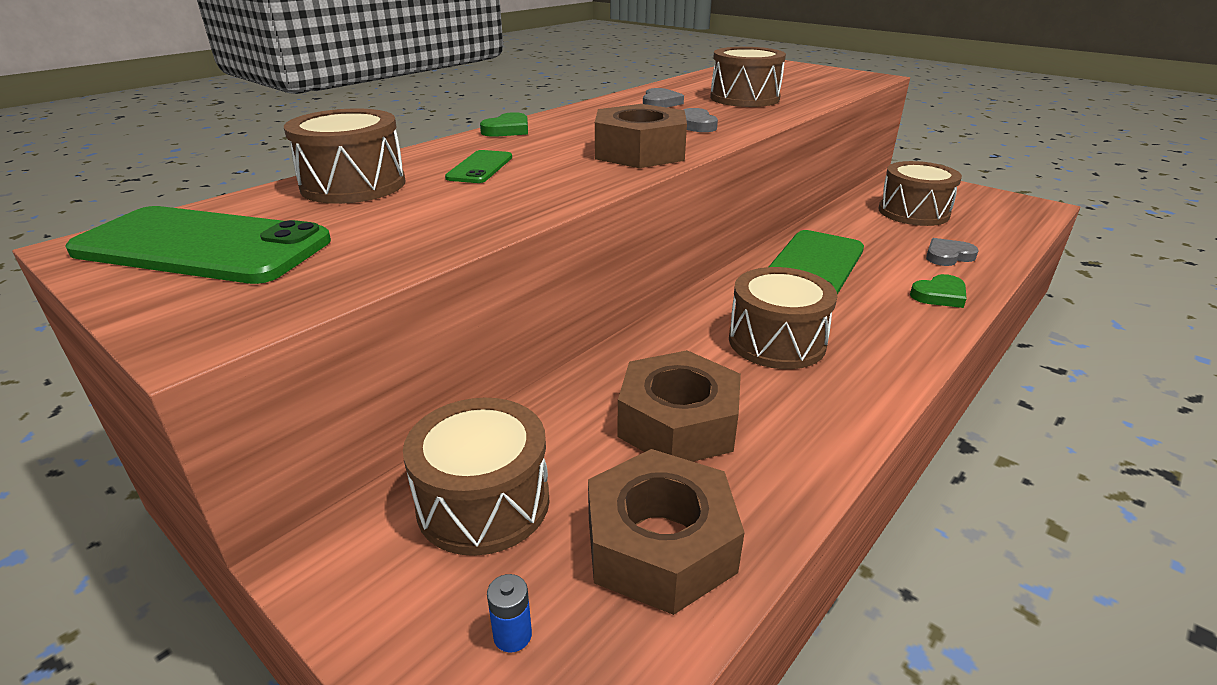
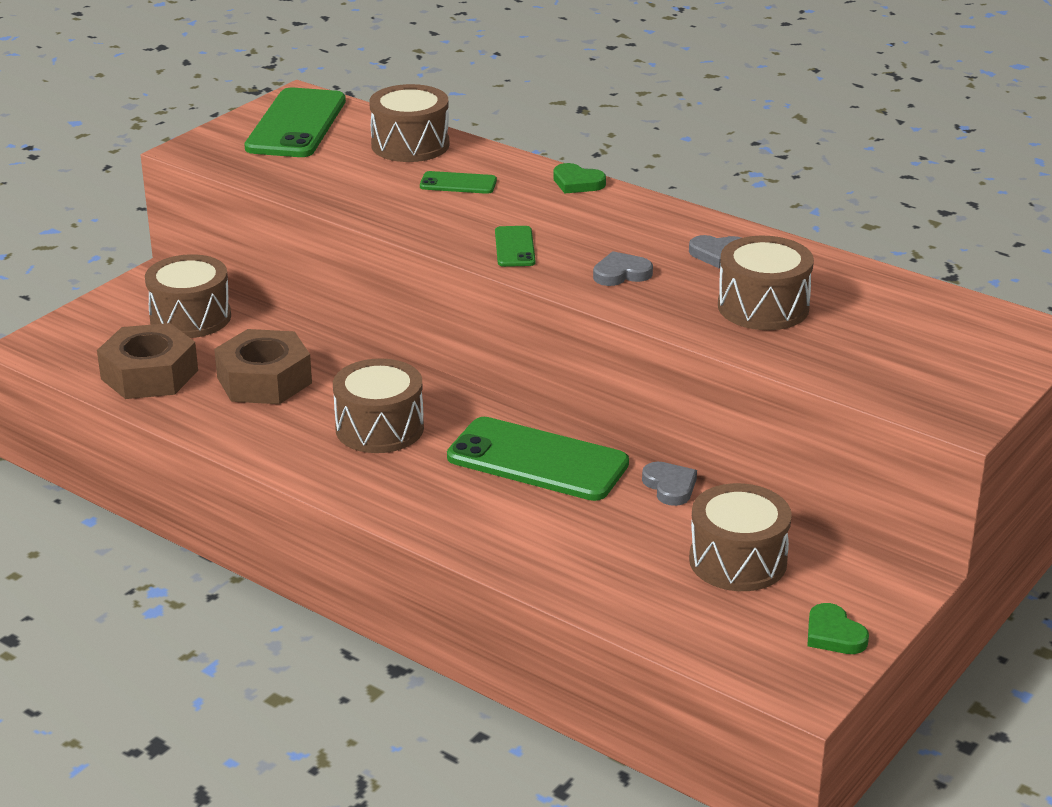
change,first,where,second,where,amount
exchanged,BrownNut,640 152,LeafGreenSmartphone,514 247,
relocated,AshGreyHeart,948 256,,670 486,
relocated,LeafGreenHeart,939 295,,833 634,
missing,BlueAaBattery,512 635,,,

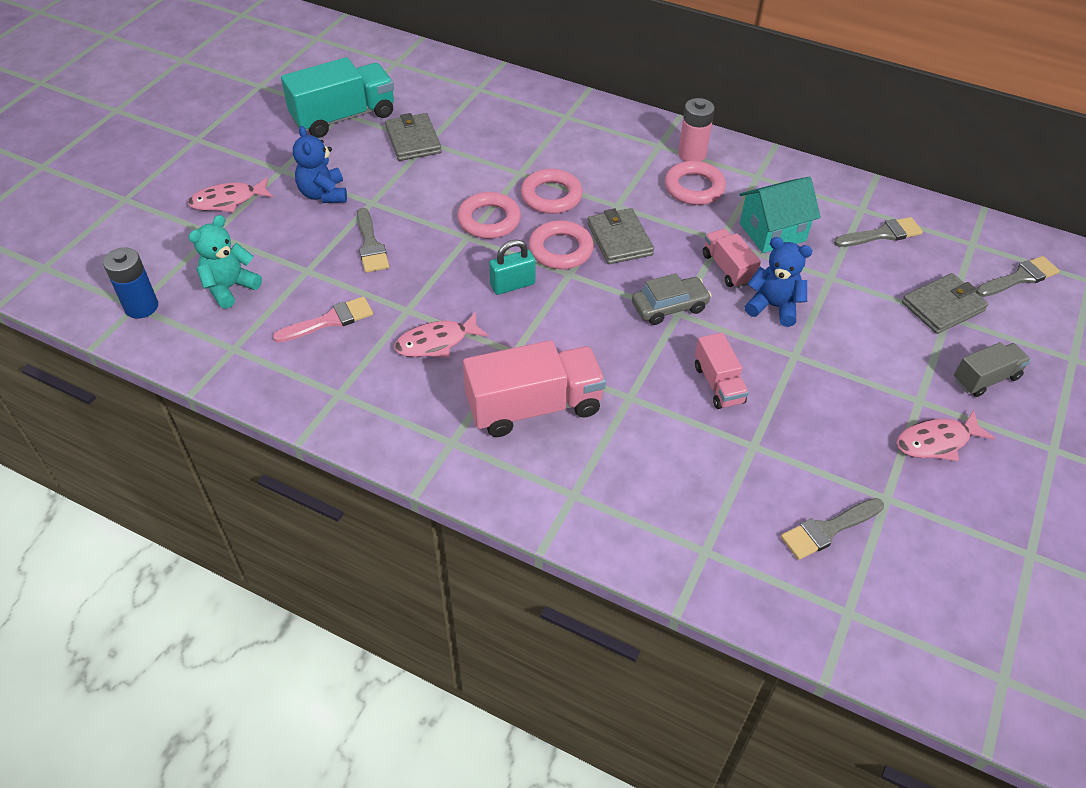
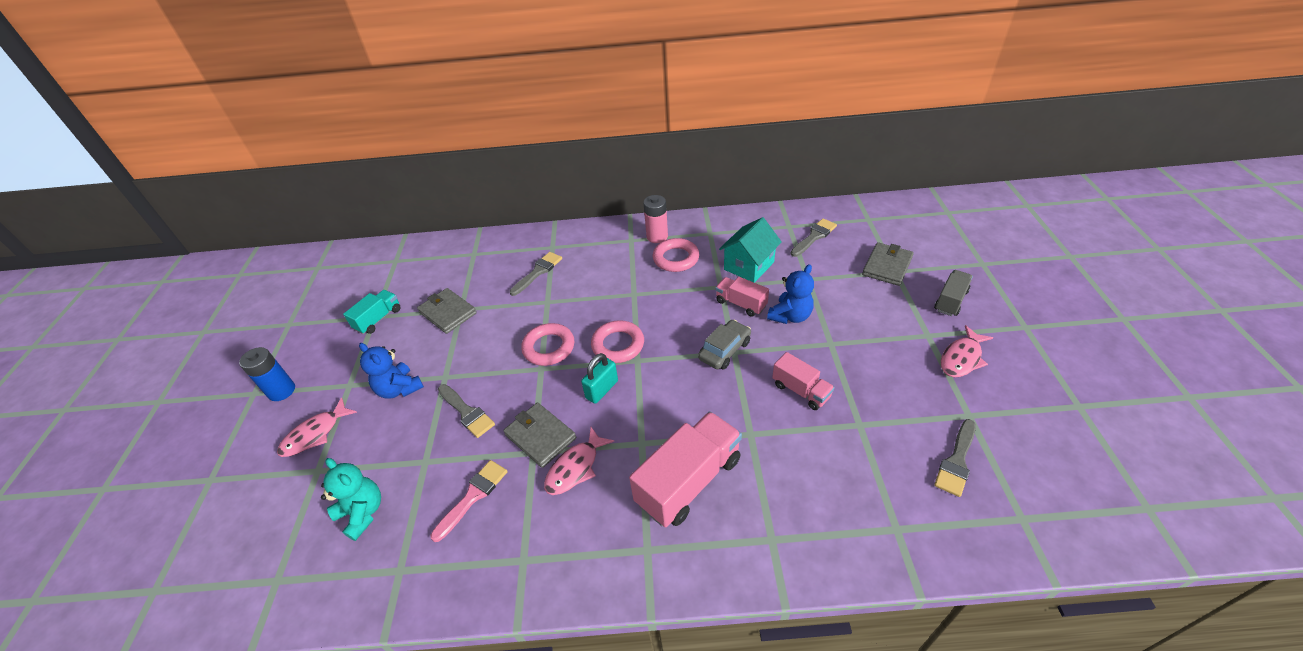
change,first,where,second,where,amount
size,TealToyTruck,343 117,,378 319,x0.56
missing,RosePinkTorus,551 196,,,
relocated,AshGreyCardWallet,619 239,,540 436,
spun,TealStuffedBear,230 287,,362 513,120 degrees clockwise
spun,BlueStuffedBear,773 306,,790 316,135 degrees clockwise
relocated,BlueAaBattery,141 307,,282 391,
relocated,AshGreyBrush,1019 278,,538 272,

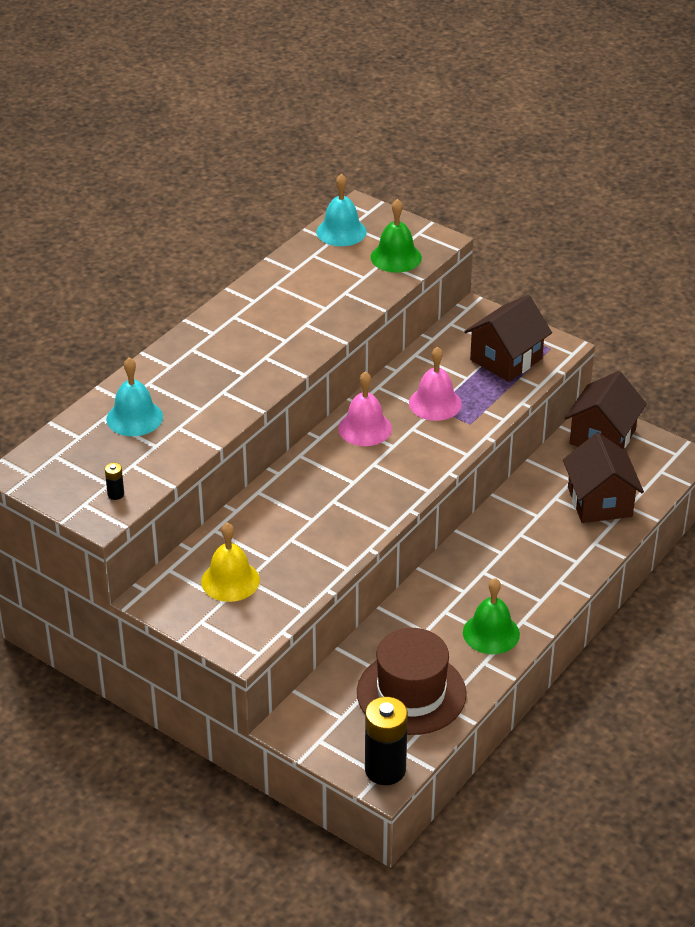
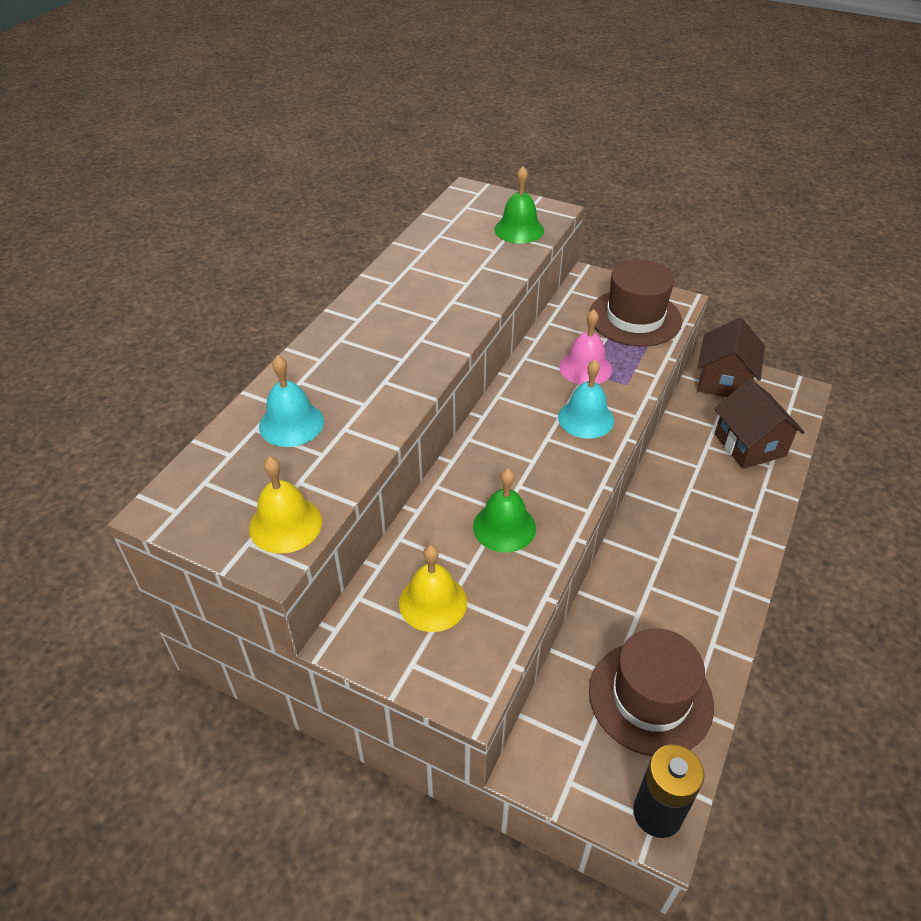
change,first,where,second,where,amount
relocated,TealBell,341 231,,586 418,
exchanged,BrownHouse,506 359,BrownTallHat,635 318,
missing,RosePinkBell,365 428,,,
exchanged,BlackAaBattery,115 494,YellowBell,285 524,
relocated,LeafGreenBell,491 633,,504 527,

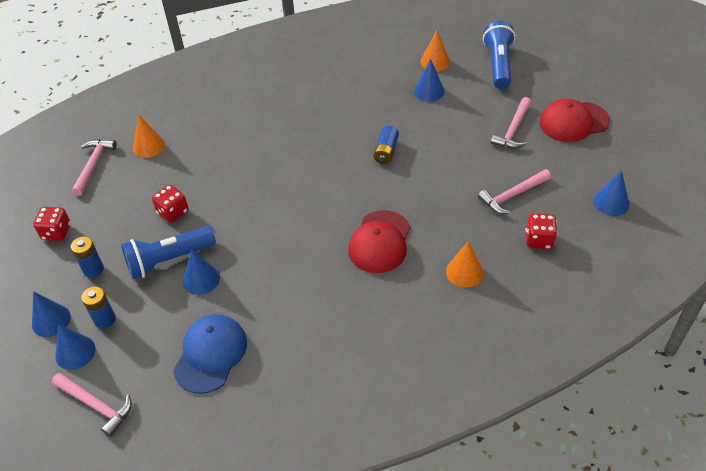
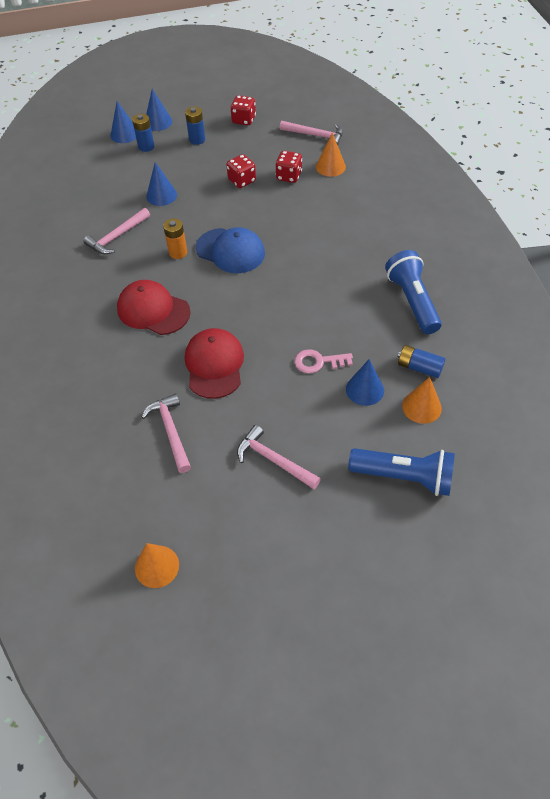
change,first,where,second,where,amount
relocated,CrimsonPeakedCap,573 122,,214 365,
relocated,BlueAaBattery,386 151,,419 367,
missing,BlueCone,611 202,,,
relocated,CrimsonDice,539 240,,289 176,
relocated,BlueFlashlight,168 260,,412 301,
relocated,OrangeCone,464 272,,157 566,
relocated,BluePeakedCap,210 354,,230 251,
relocated,RosePinkCarpenter'sHammer,96 405,,117 237,
appeared,,,OrangeAaBattery,178 252,
appeared,,,RosePinkDoorKey,318 362,

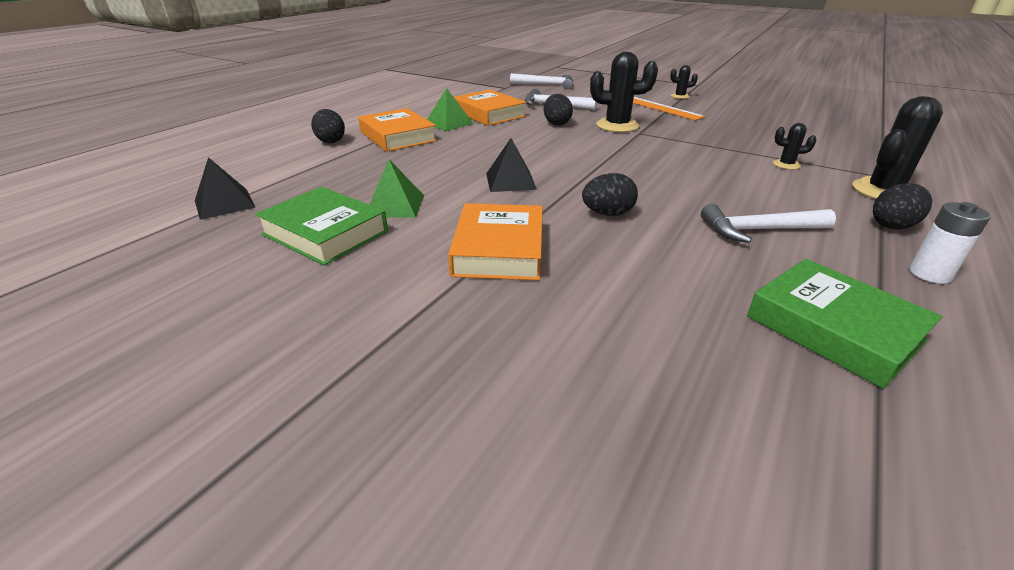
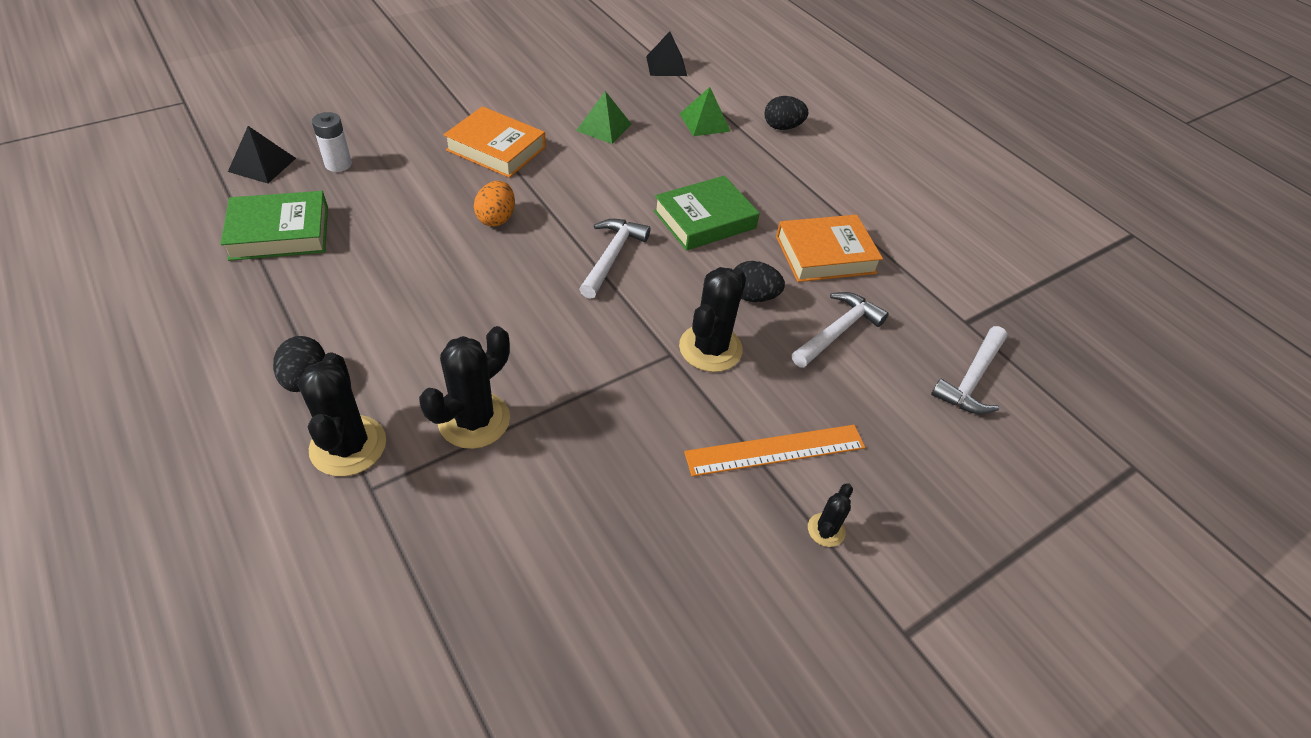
change,first,where,second,where,amount
relocated,LeafGreenPyramidShape,448 123,,704 122,
missing,OrangeHardcover,398 136,,,
size,BlackSaguaroCactus,786 165,,474 420,x1.98
relocated,BlackPyramidShape,510 181,,262 165,
colour,BlackEggShape,607 214,OrangeEggShape,496 218,
relocated,LeafGreenHardcover,325 233,,704 219,
relocated,PureWhiteAaBattery,929 274,,338 164,
relocated,PureWhiteCarpenter'sHammer,758 230,,612 256,

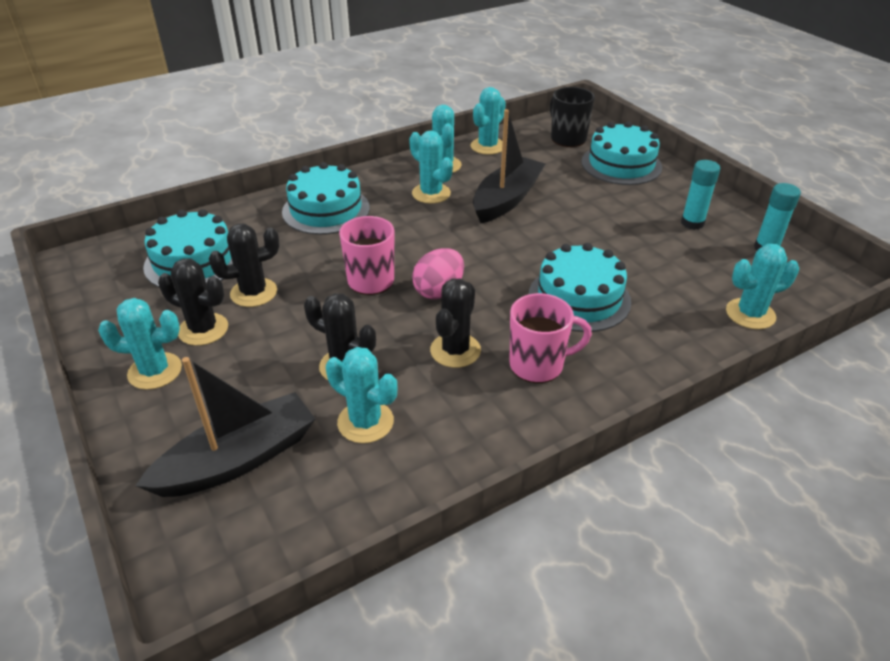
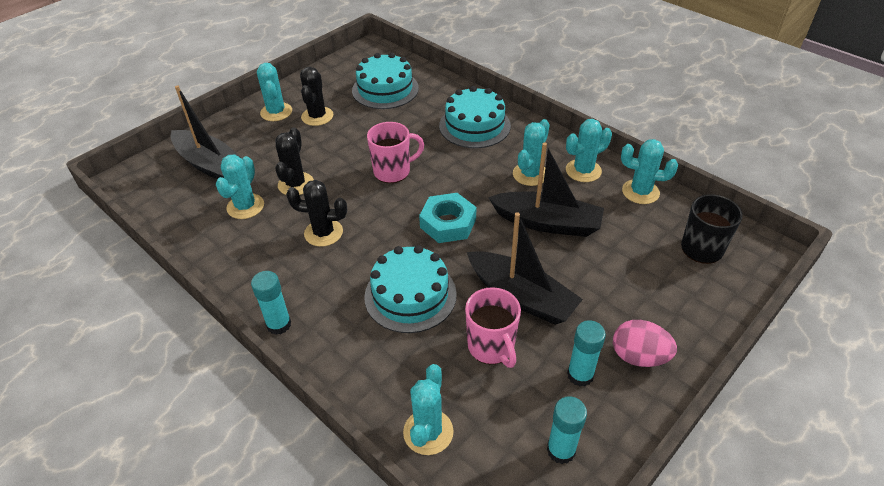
change,first,where,second,where,amount
missing,TealLayerCake,621 164,,,
missing,BlackSaguaroCactus,254 293,,,
spun,TealSaguaroCactus,750 314,,428 432,45 degrees clockwise
relocated,RosePinkEggShape,439 291,,638 357,
relocated,RosePinkTeaMug,538 365,,491 347,
appeared,,,TealNut,448 223,
appeared,,,BlackSailboat,521 297,
appeared,,,TealGlueStick,279 324,

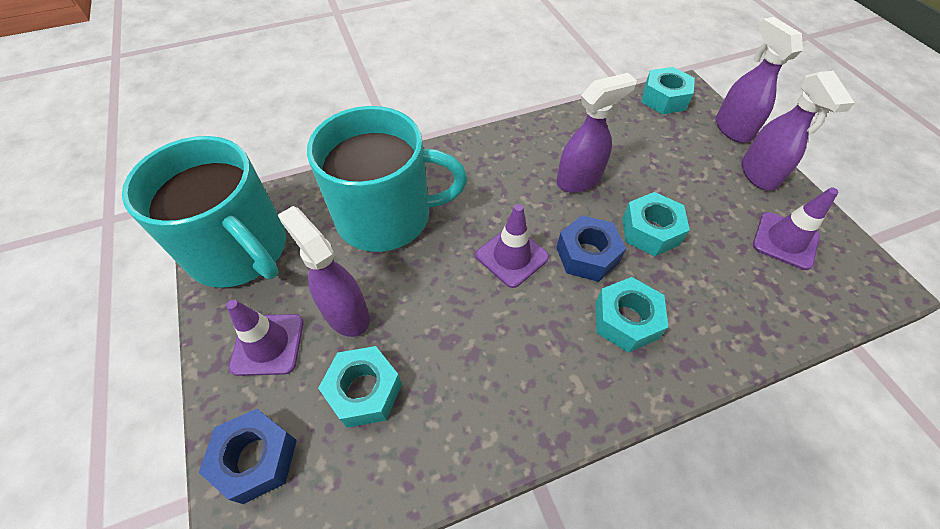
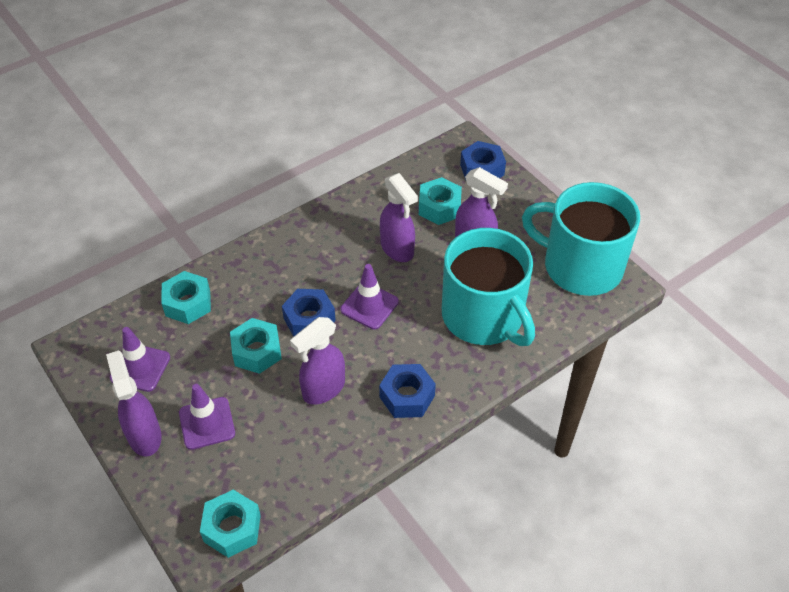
change,first,where,second,where,amount
relocated,VioletSprayer,732 129,,397 249,
spun,TealTeaMug,386 216,,484 316,105 degrees counterclockwise
relocated,TealNut,626 320,,188 303,
relocated,VioletRoadCone,268 344,,207 423,
appeared,,,BlueNut,407 396,

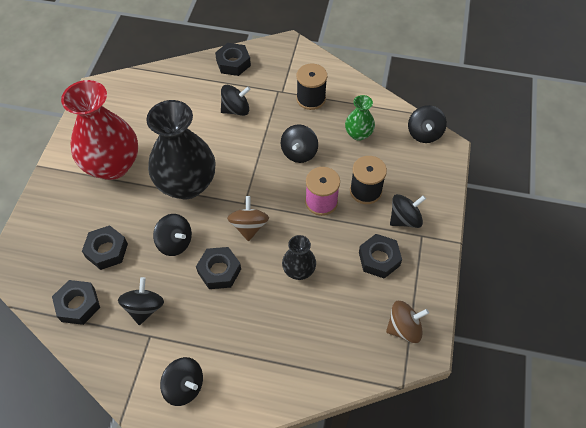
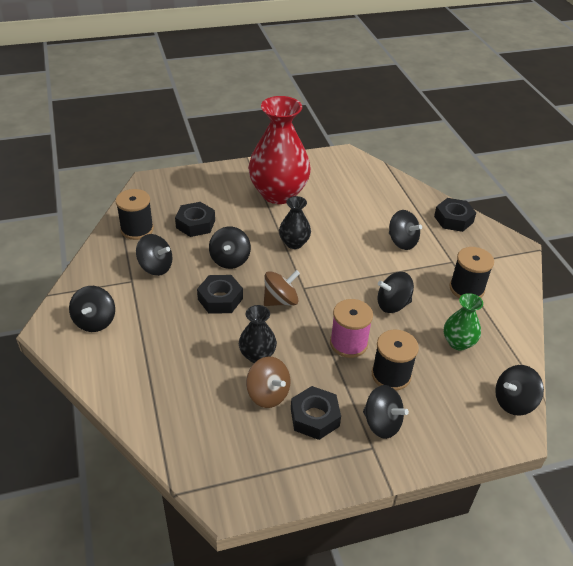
change,first,where,second,where,amount
size,BlackTallVase,186 184,,294 243,x0.48
spun,BlackToyTop,144 308,,155 267,45 degrees clockwise
exchanged,BlackNut,78 305,BlackSpool,137 229,
relocated,BrownToyTop,404 328,,268 394,

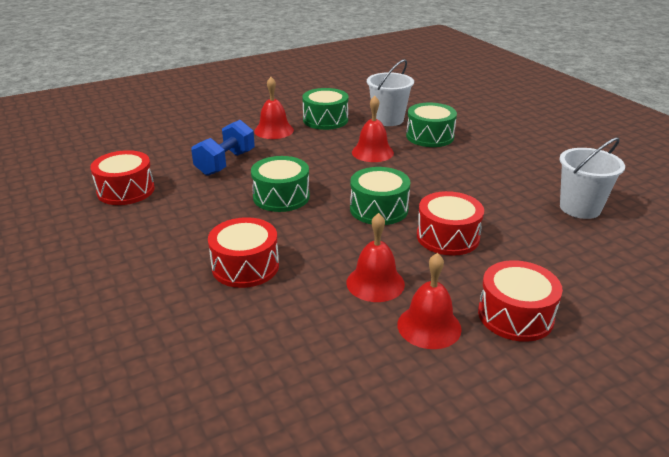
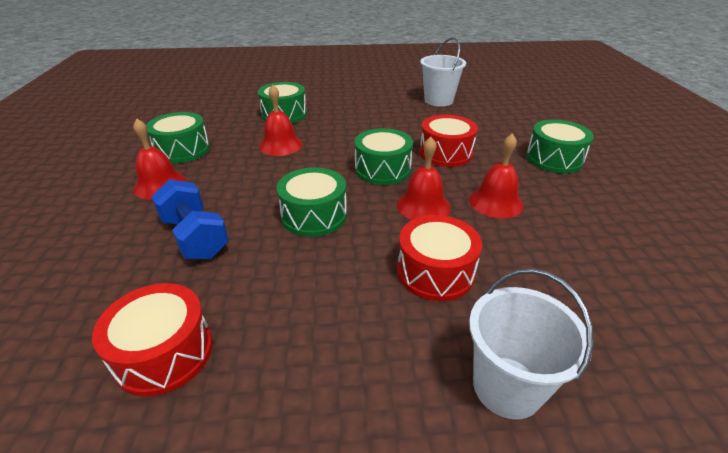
change,first,where,second,where,amount
relocated,PureWhiteBucket,388 119,,507 386,
relocated,CrimsonBell,429 326,,423 206,
colour,CrimsonSnareDrum,515 315,LeafGreenSnareDrum,554 159,

